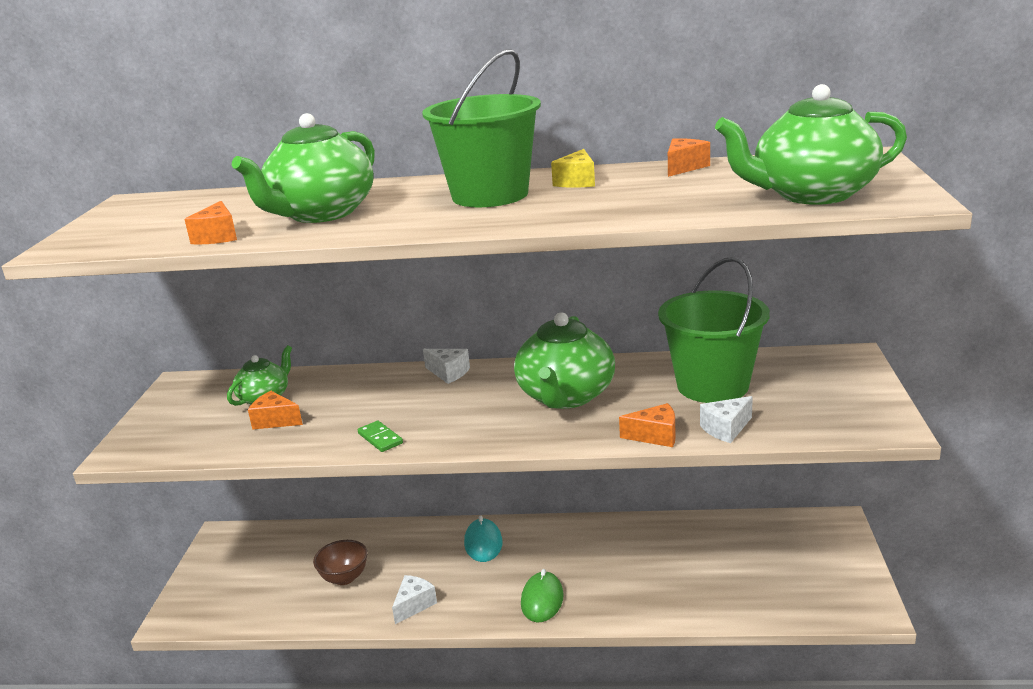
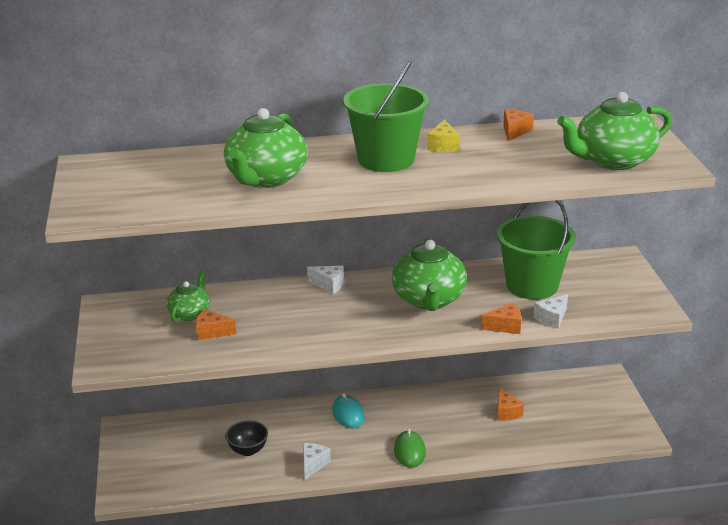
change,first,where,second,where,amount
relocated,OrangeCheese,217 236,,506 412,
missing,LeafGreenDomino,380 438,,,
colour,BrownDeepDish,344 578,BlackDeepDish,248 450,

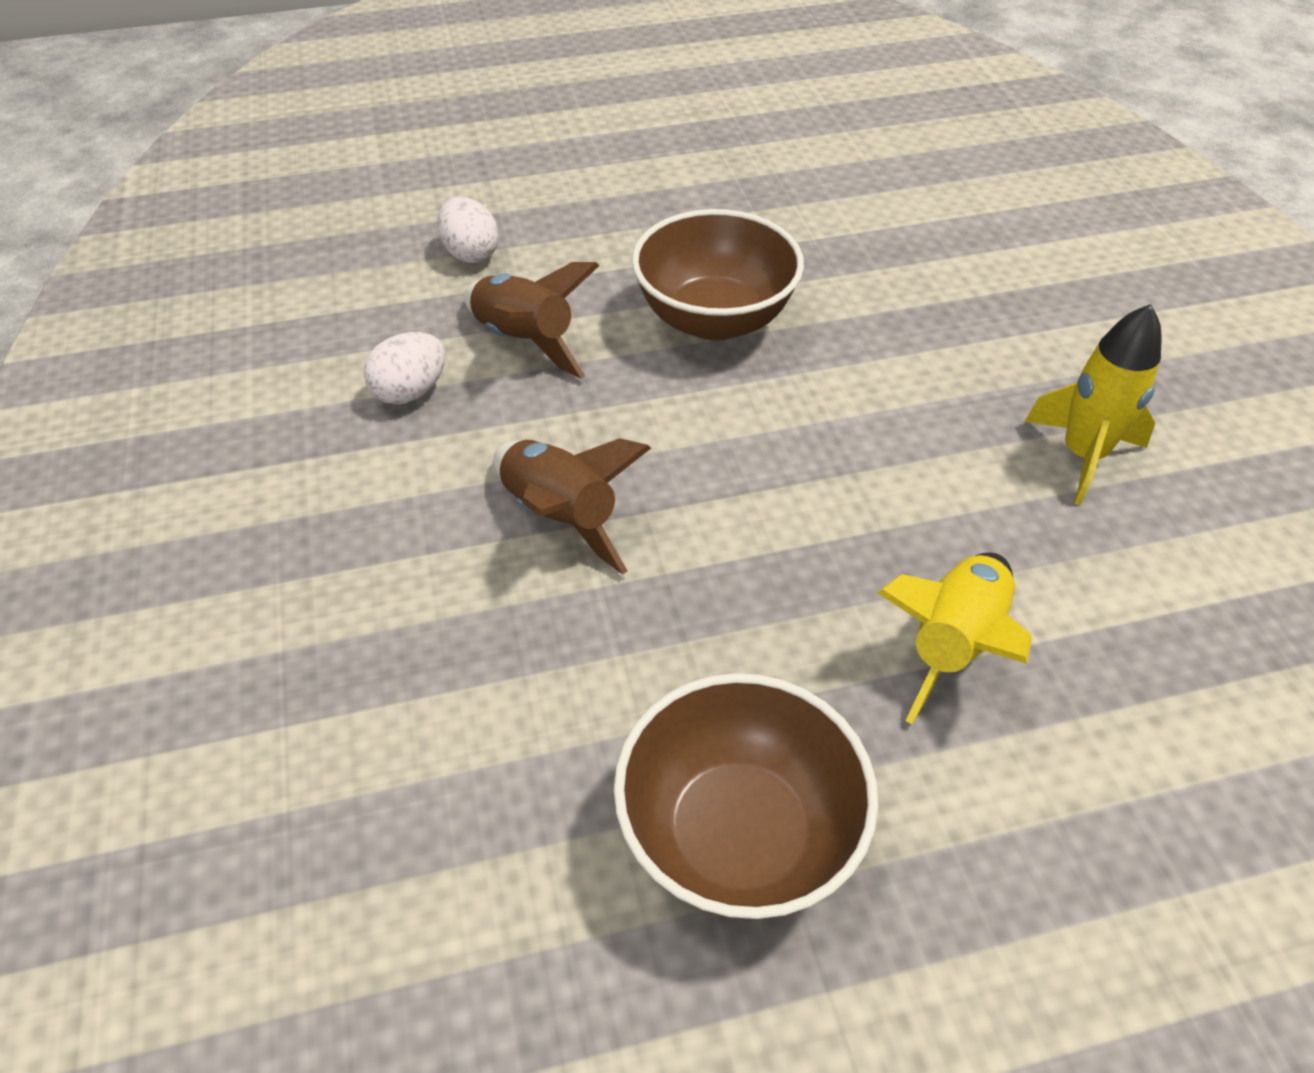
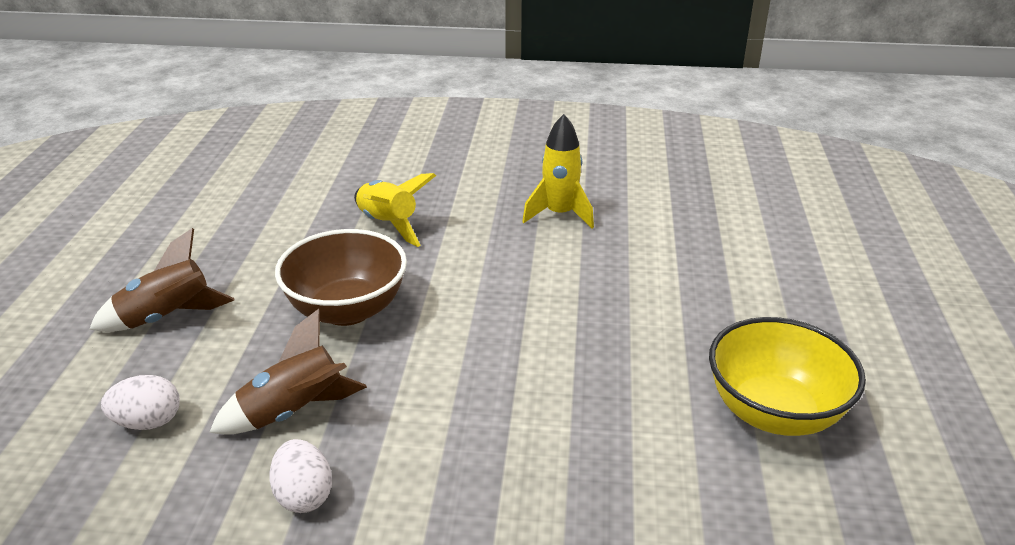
change,first,where,second,where,amount
relocated,BrownToyRocket,561 517,,167 317,
relocated,YellowToyRocket,952 644,,388 224,
colour,BrownDeepDish,738 834,YellowDeepDish,774 412,

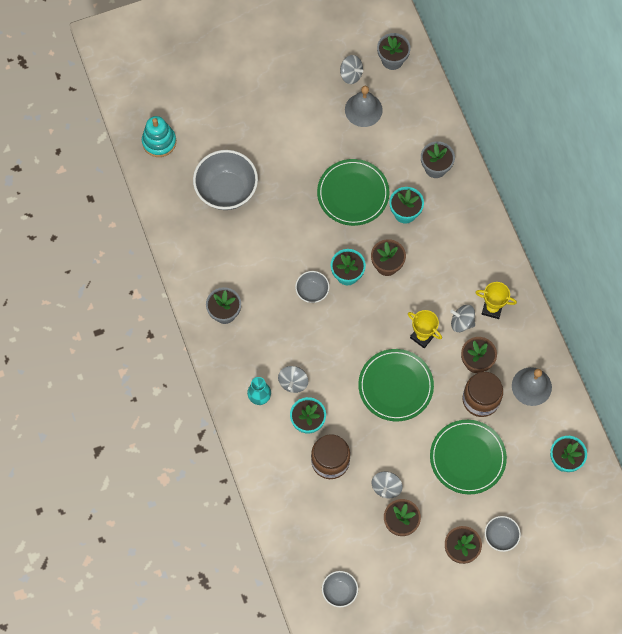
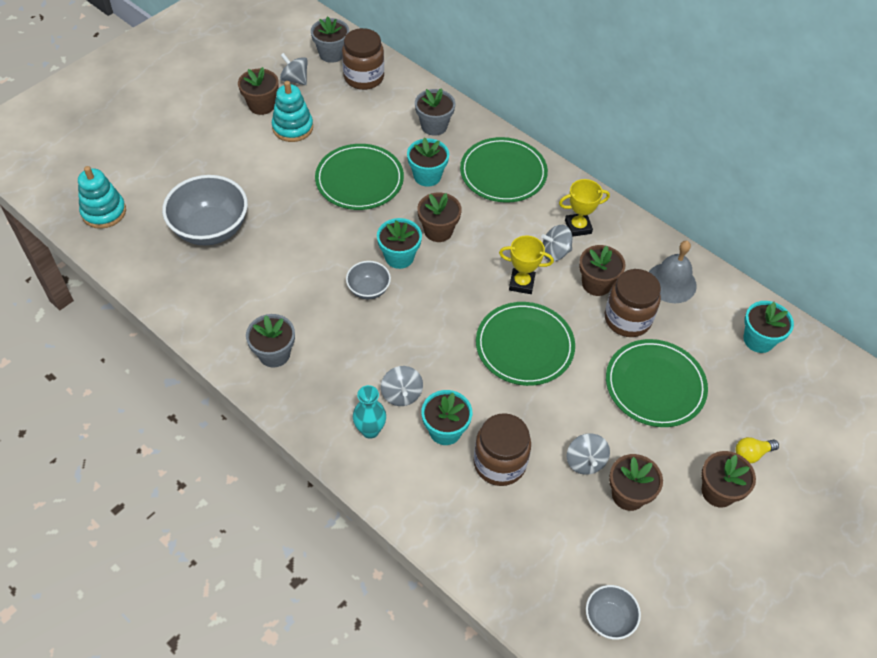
change,first,where,second,where,amount
spun,AshGreyToyTop,351 75,,295 79,150 degrees counterclockwise
missing,AshGreyBell,363 109,,,
exchanged,AshGreyDeepDish,500 536,YellowLightBulb,751 454,
appeared,,,BrownJar,364 77,
appeared,,,BrownPlantPot,261 105,
appeared,,,TealRingStacker,293 127,
appeared,,,LeafGreenPlate,503 173,

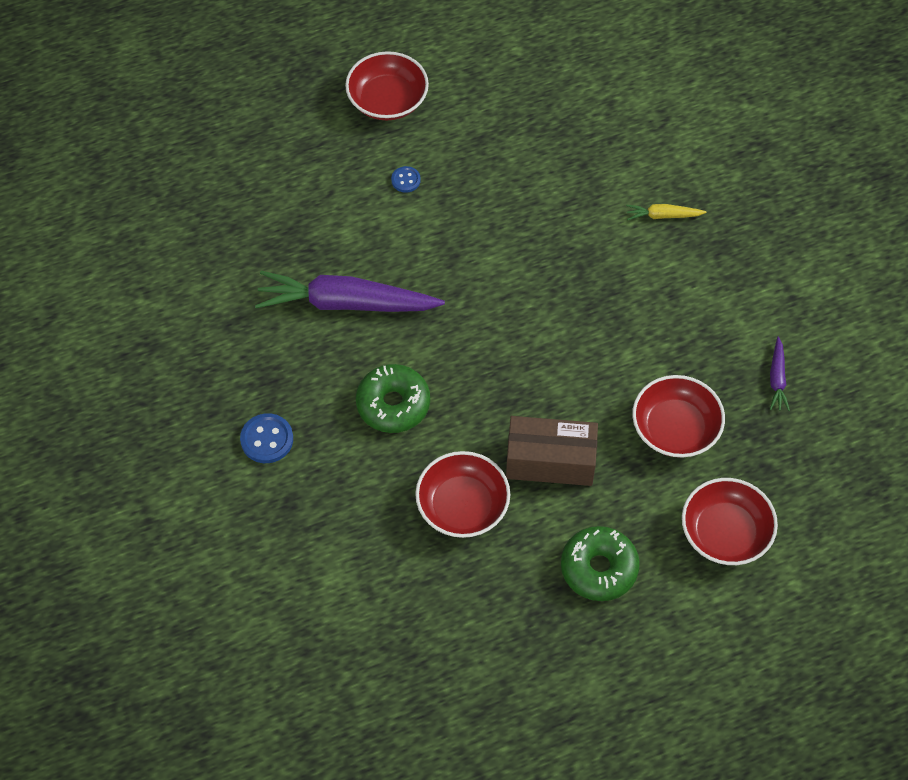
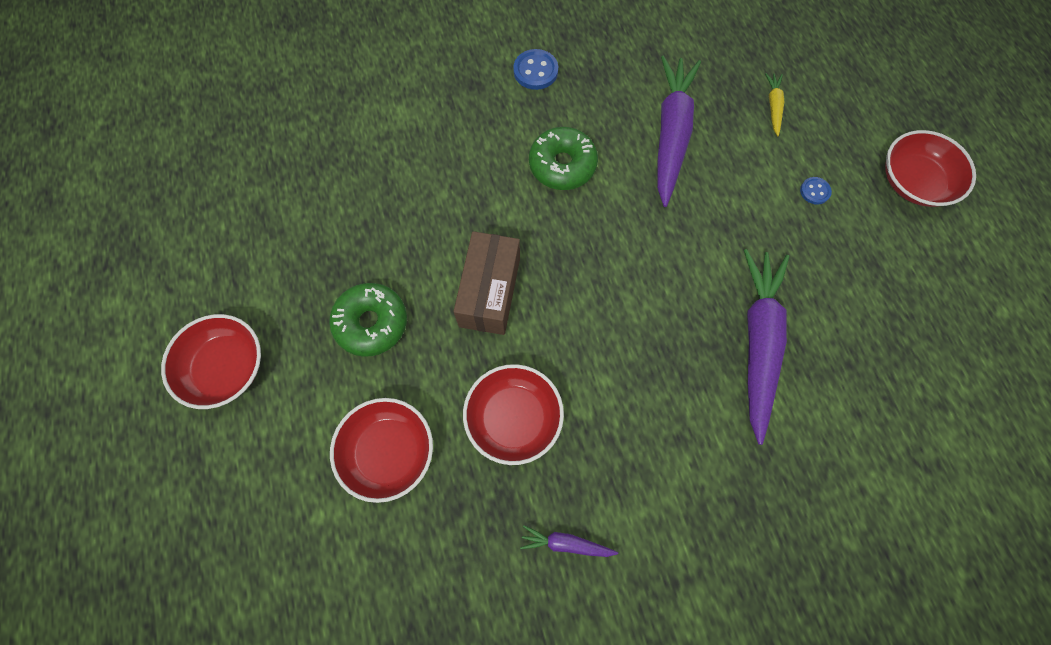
change,first,where,second,where,amount
relocated,YellowRootVegetable,663 215,,773 106,
relocated,CrimsonDeepDish,462 506,,226 367,
appeared,,,VioletRootVegetable,758 342,

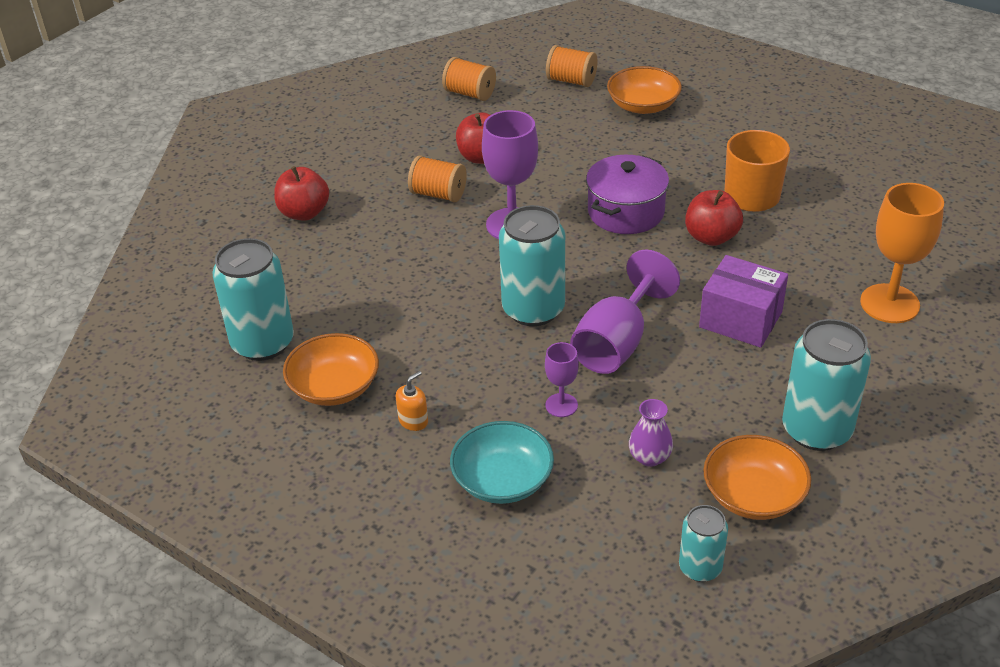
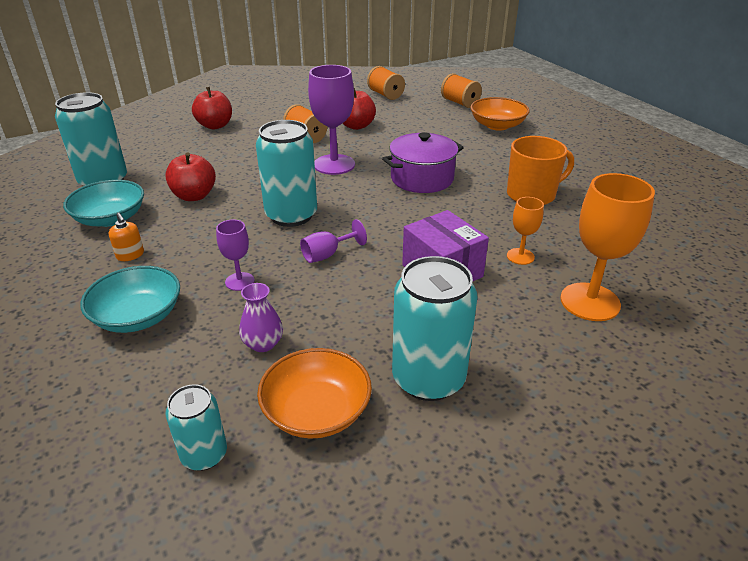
change,first,where,second,where,amount
relocated,CrimsonApple,711 237,,194 196,
size,VioletWineGlass,617 342,,327 254,x0.52
colour,OrangeDeepDish,334 387,TealDeepDish,110 218,
spun,OrangePumpBottle,413 421,,130 255,75 degrees clockwise
appeared,,,OrangeWineGlass,520 256,

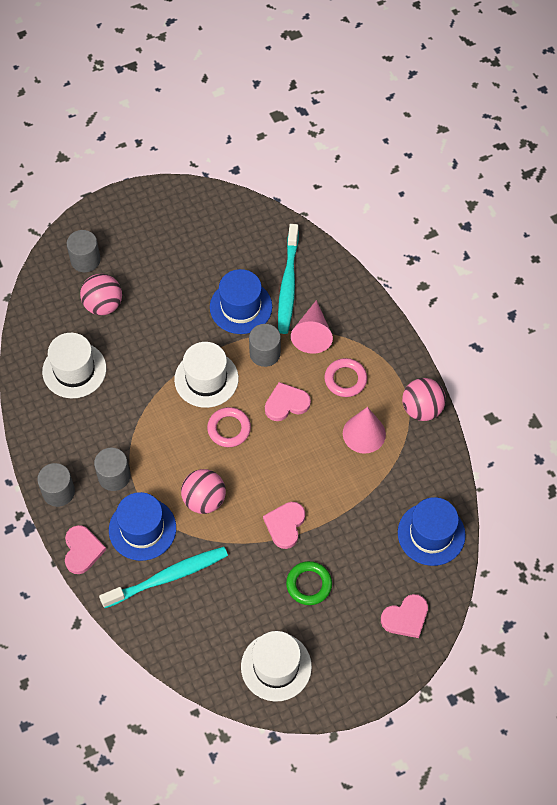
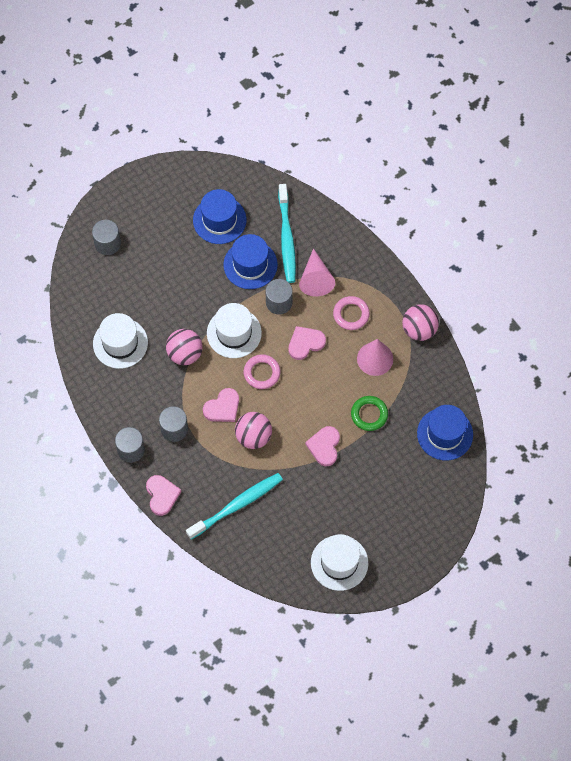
change,first,where,second,where,amount
relocated,RosePinkBall,103 305,,185 354,
relocated,BlueTallHat,142 529,,219 220,
relocated,LeafGreenTorus,309 584,,369 414,
relocated,RosePinkHeart,406 617,,222 407,

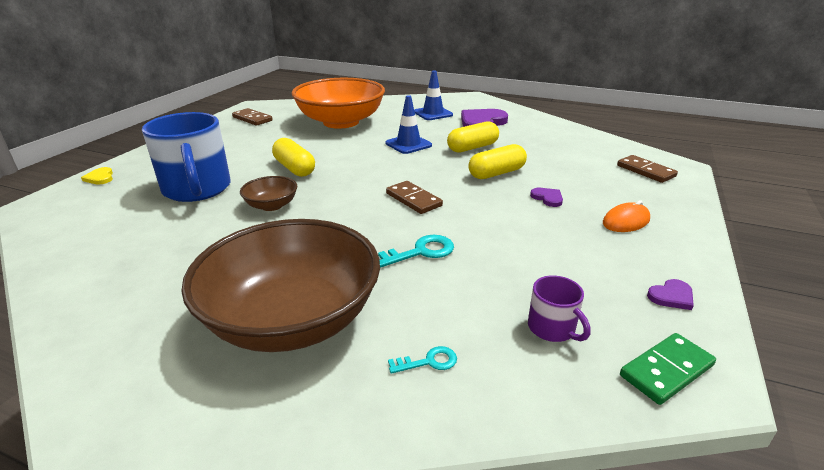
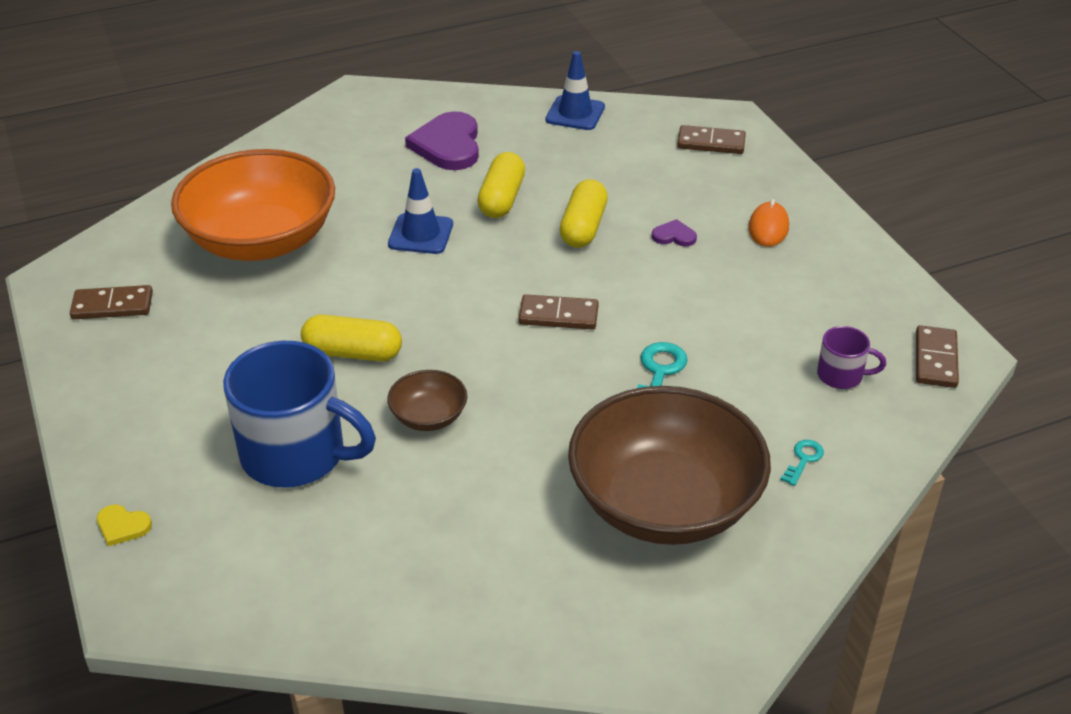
change,first,where,second,where,amount
relocated,BlueRoadCone,433 113,,575 113,
missing,VioletHeart,671 296,,,
colour,LeafGreenDomino,666 371,BrownDomino,936 360,

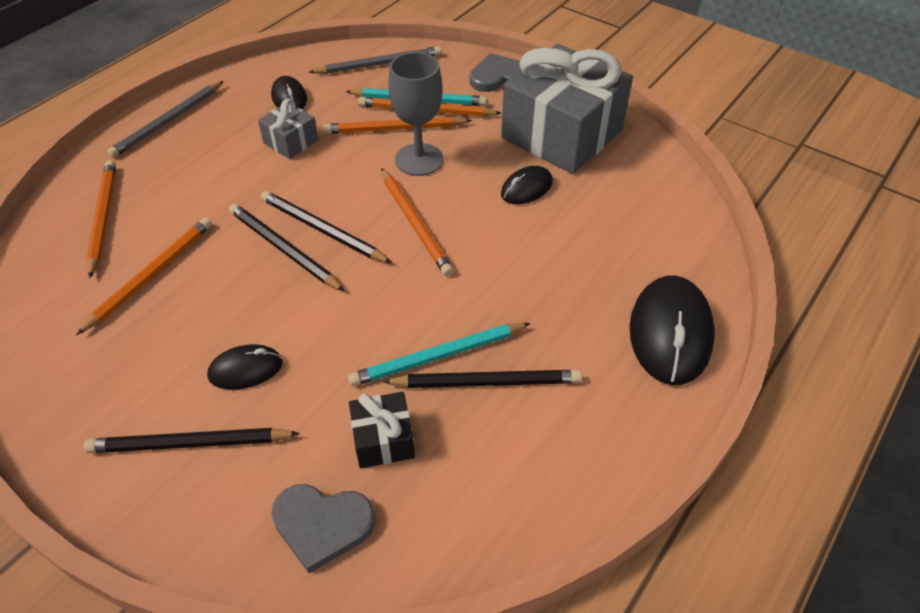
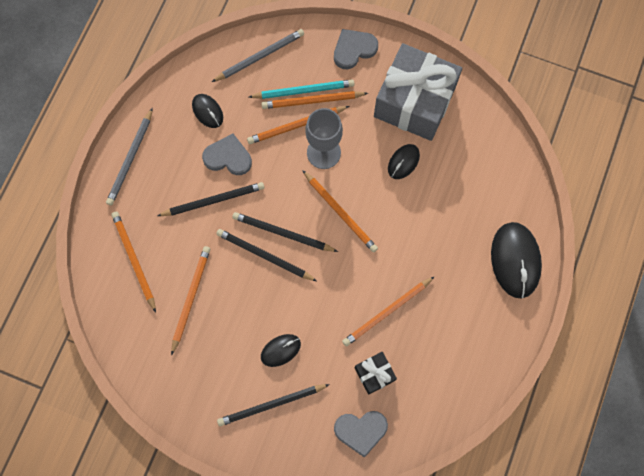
change,first,where,second,where,amount
exchanged,AshGreyPresent,291 141,AshGreyHeart,228 157,
colour,TealWoodenPencil,438 356,OrangeWoodenPencil,387 312,
relocated,BlackWoodenPencil,486 382,,213 200,

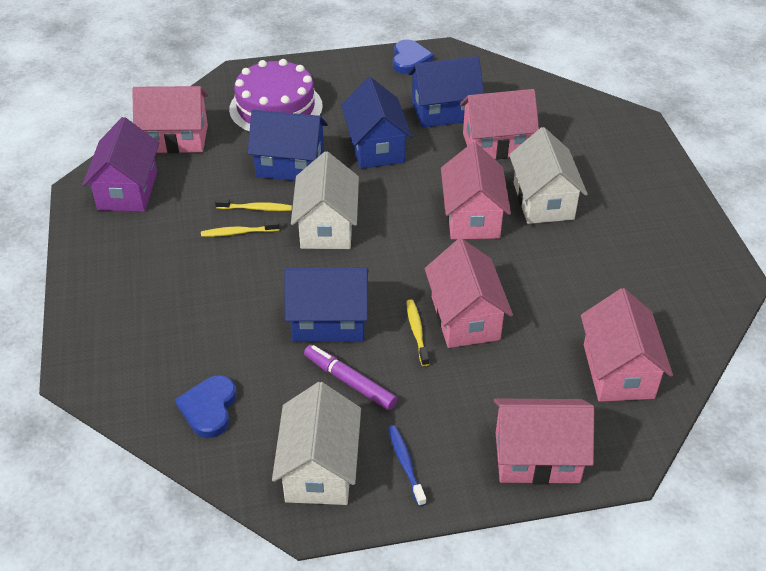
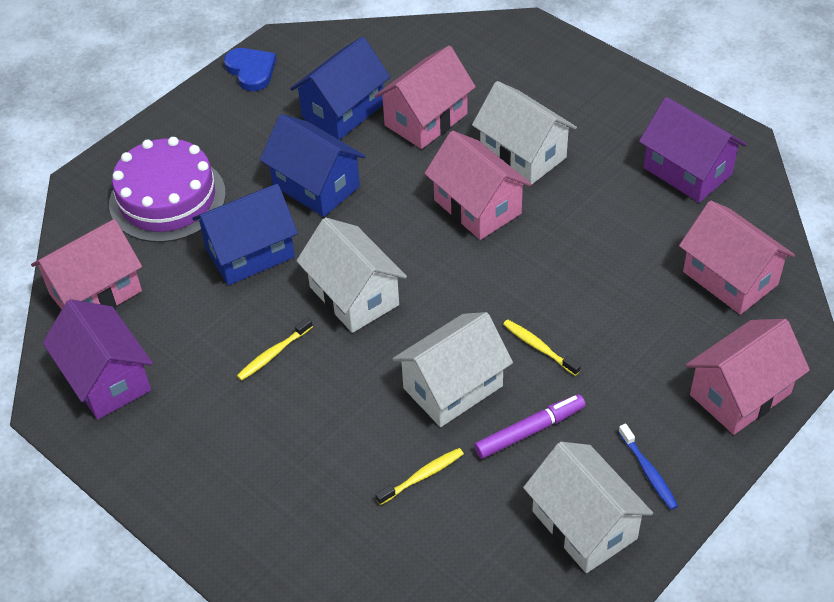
change,first,where,second,where,amount
relocated,YellowToothbrush,255 208,,422 476,
missing,RosePinkHouse,465 318,,,
colour,BlueHouse,329 321,PureWhiteHouse,453 387,
spun,VioletFeltPen,350 382,,529 431,150 degrees clockwise
missing,BlueHeart,209 408,,,
spun,BlueToothbrush,406 464,,648 471,150 degrees counterclockwise
appeared,,,VioletHouse,687 171,

